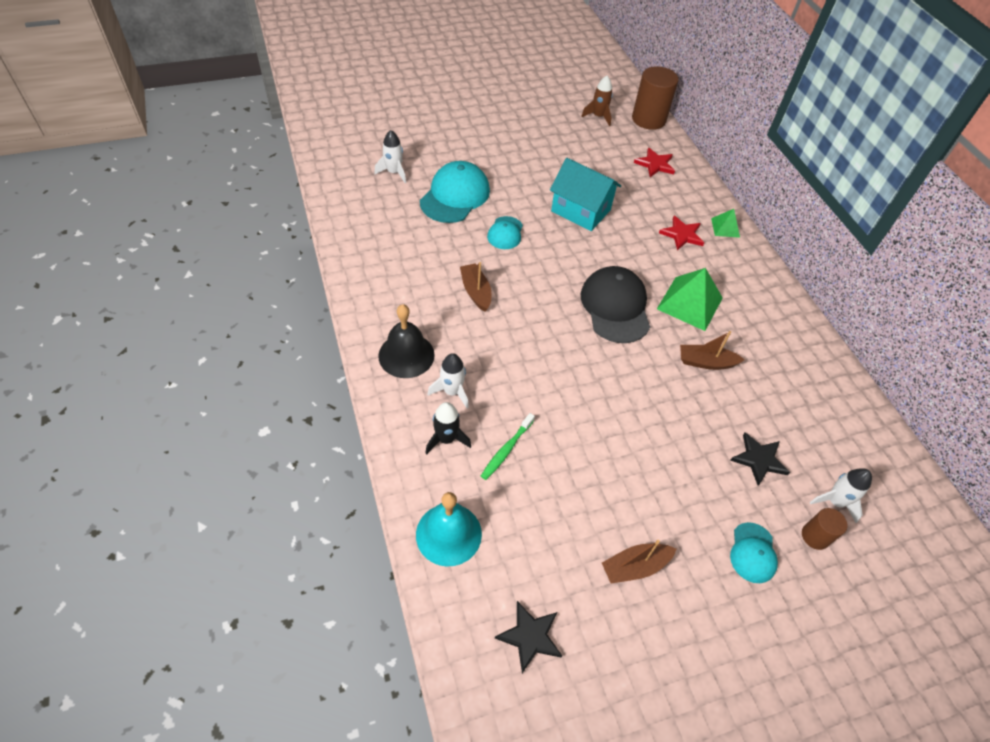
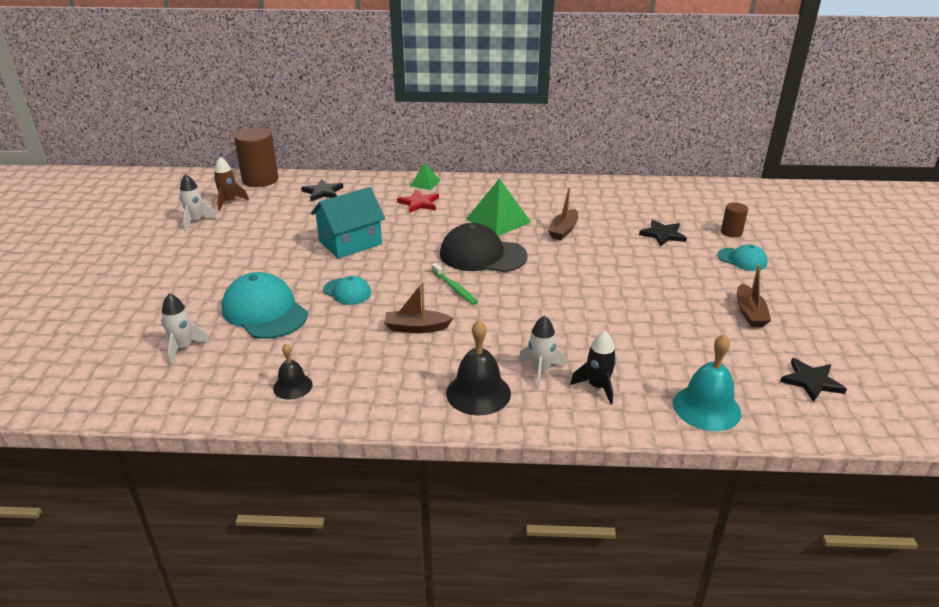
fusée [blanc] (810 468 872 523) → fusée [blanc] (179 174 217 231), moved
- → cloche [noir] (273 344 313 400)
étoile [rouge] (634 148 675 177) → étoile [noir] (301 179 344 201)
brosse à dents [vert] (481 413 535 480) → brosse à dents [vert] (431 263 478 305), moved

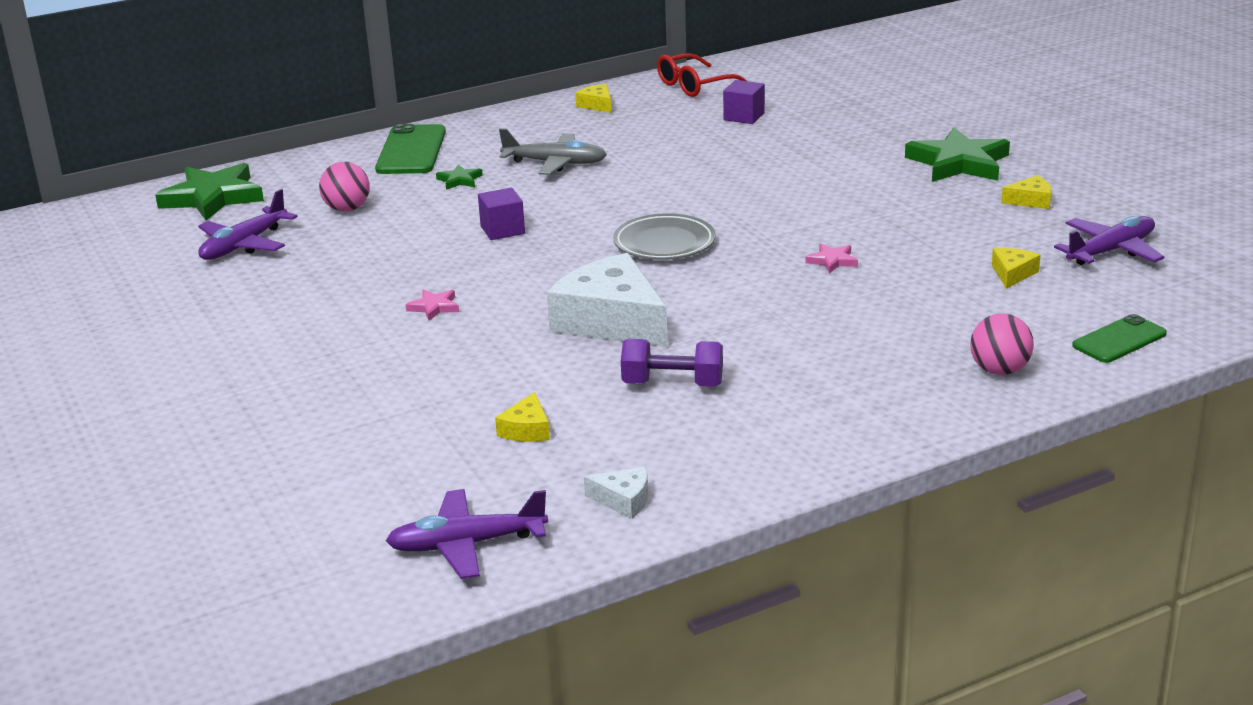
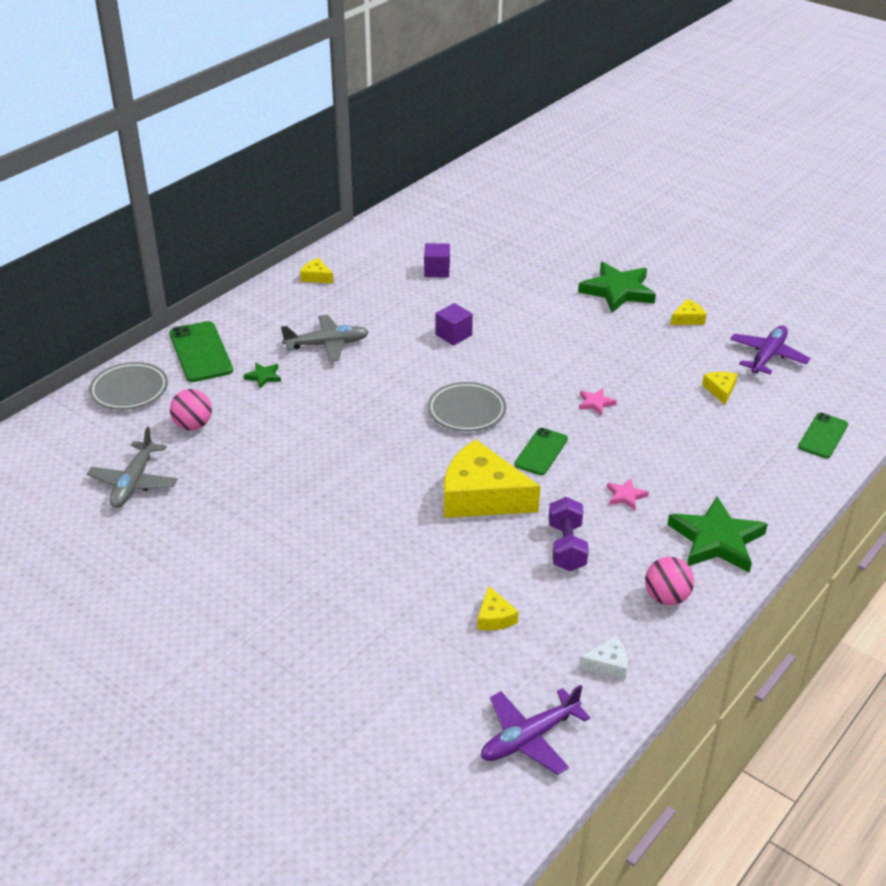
avion [violet] (198 189 297 260) → avion [gris] (87 427 178 508)
- → assiette [gris] (89 362 168 410)
cube [violet] (478 188 525 240) → cube [violet] (435 303 473 345), moved
fromage [blanc] (547 253 668 347) → fromage [jaune] (444 439 540 518)
- → téléphone [vert] (514 428 568 475)
haltère [violet] (621 339 723 387) → haltère [violet] (549 497 589 571), 75 degrees counterclockwise
étoile [rose] (405 289 459 321) → étoile [rose] (607 478 649 510), moved
balle [rose] (970 314 1034 375) → balle [rose] (645 557 694 605), moved
étoile [vert] (155 163 264 221) → étoile [vert] (667 496 768 573), moved
lunettes [rouge] (657 53 747 97) → -

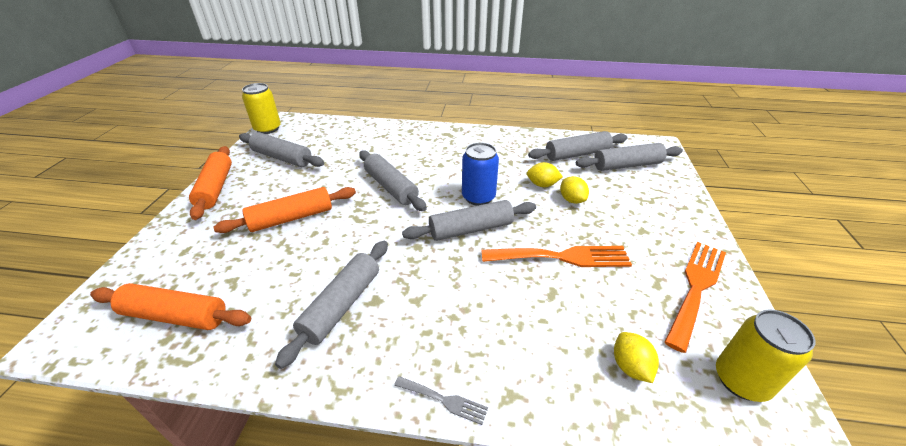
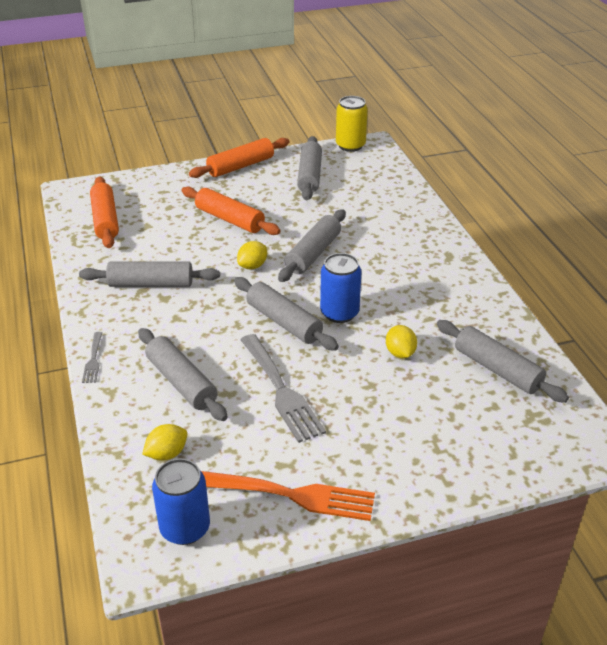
rouleau à pâtisserie [gris] (576 143 683 171) → rouleau à pâtisserie [gris] (138 328 228 421), moved
canette [jaune] (716 309 815 402) → canette [bleu] (152 459 210 545)
citron [jaune] (560 176 589 204) → citron [jaune] (237 241 267 269), moved
fourchette [orange] (481 246 632 267) → fourchette [gris] (240 334 326 443)

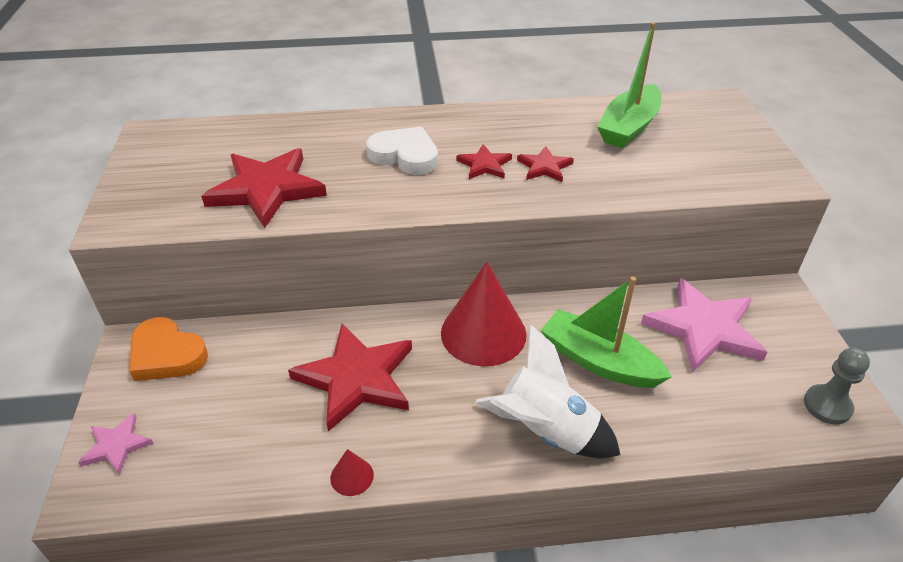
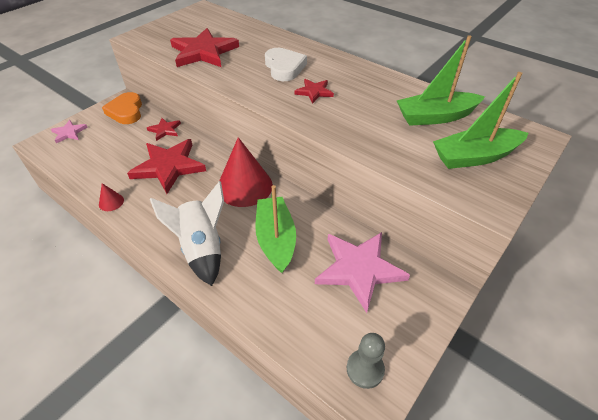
étoile [rouge] (517 146 574 182) → étoile [rouge] (147 118 181 141), moved
- → bateau [vert] (433 72 528 169)

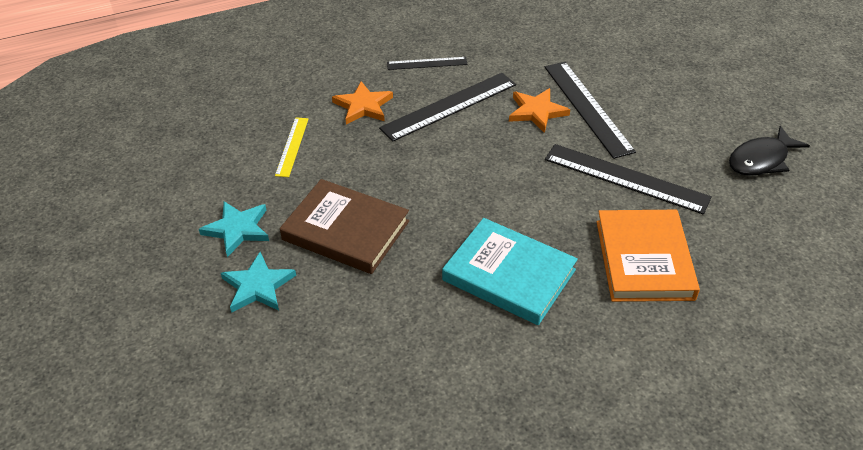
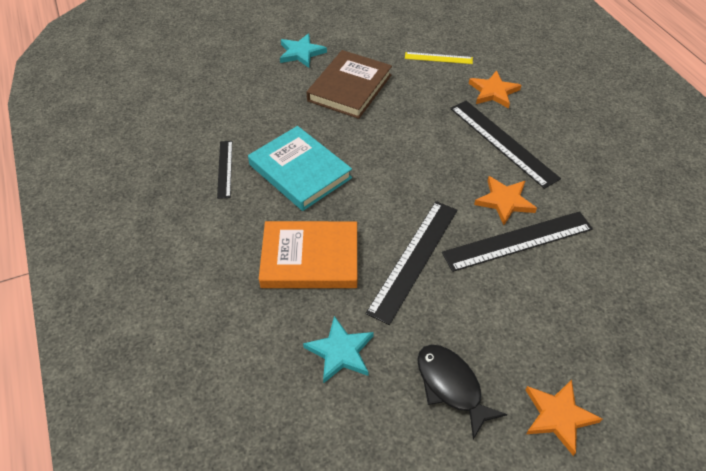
règle [noir] (387 57 467 70) → règle [noir] (217 141 232 199), moved
livre [turquoise] (442 218 578 325) → livre [turquoise] (248 126 352 211), 75 degrees counterclockwise
étoile [turquoise] (199 201 269 257) → étoile [turquoise] (303 316 374 384), moved
- → étoile [orange] (526 380 602 456)

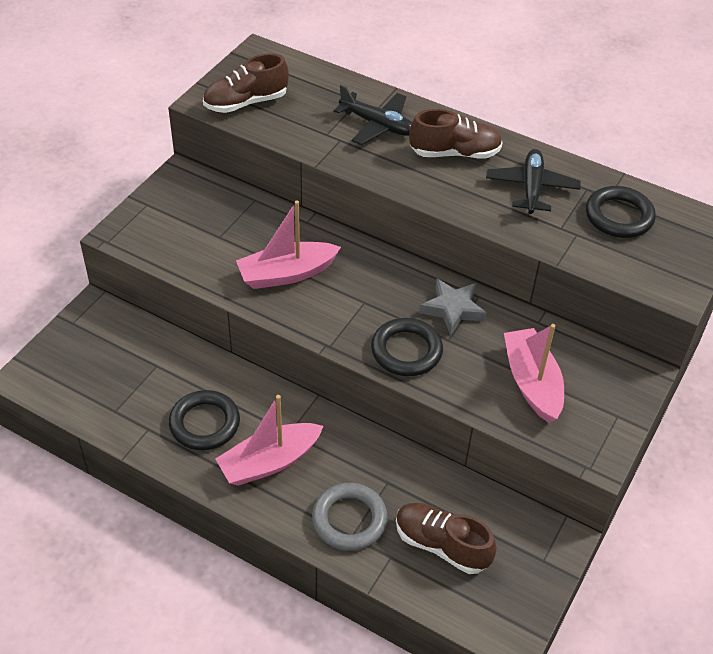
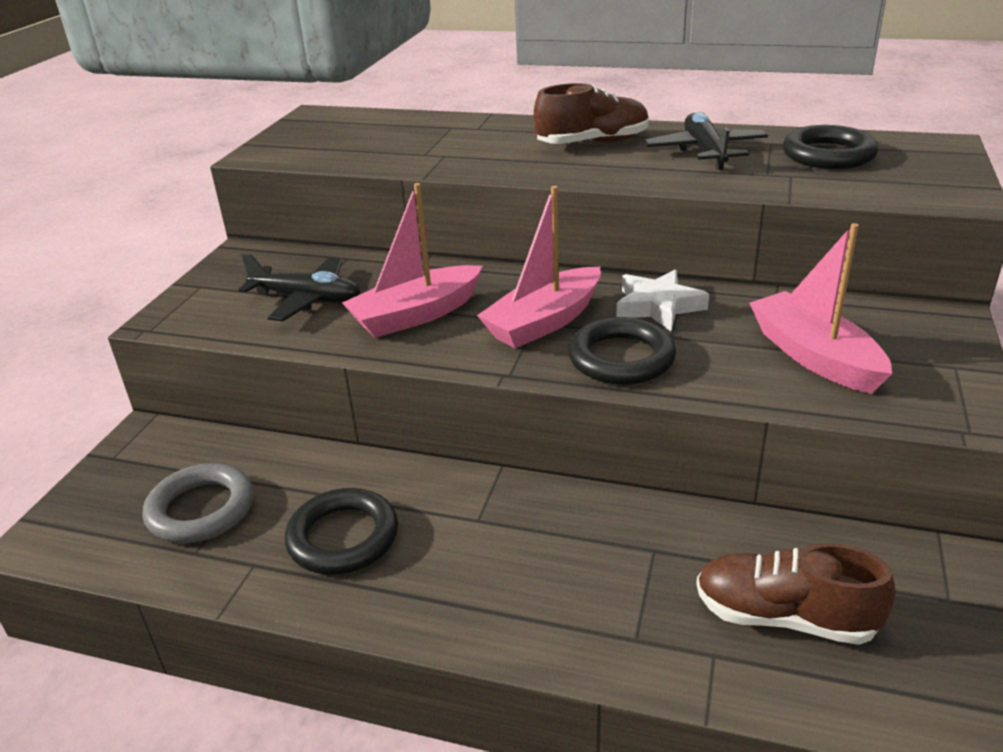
anneau [gris] (312 483 388 551) → anneau [gris] (143 463 253 543), moved
avion [noir] (334 84 412 145) → avion [noir] (239 253 360 321), moved
bateau [rose] (216 395 323 486) → bateau [rose] (477 186 601 348), moved
étoile [gris] (420 278 487 335) → étoile [blanc] (616 270 709 331)
chaussure [marron] (203 53 289 113) → -

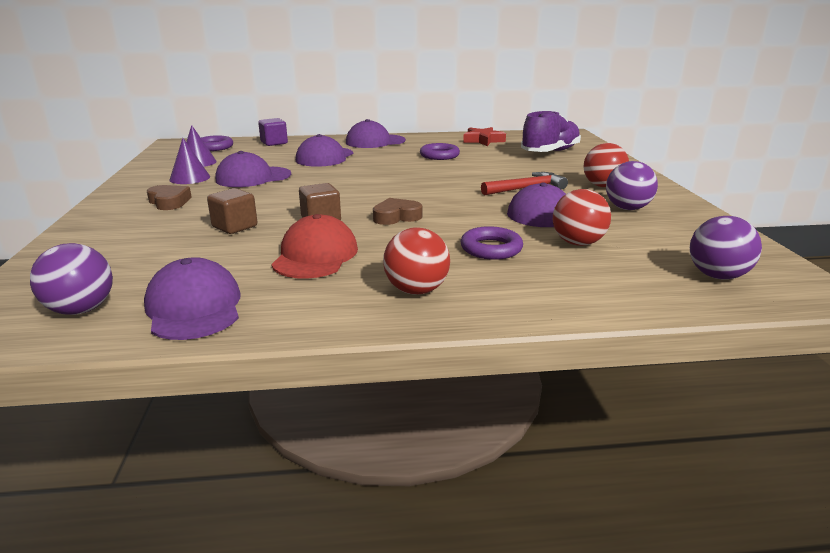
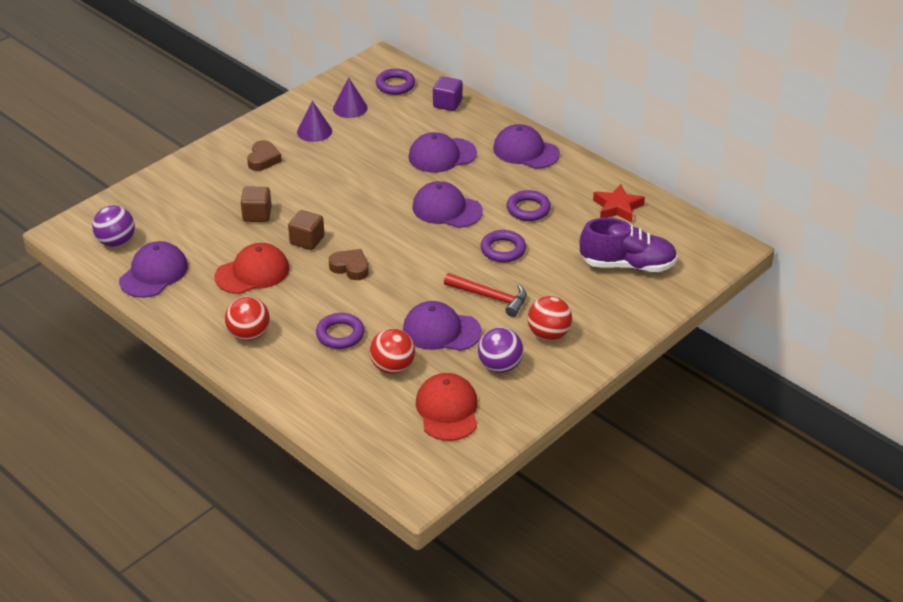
casquette [violet] (216 151 291 187) → casquette [violet] (412 181 483 228), moved
- → casquette [rouge] (416 373 478 441)
- → anneau [violet] (481 230 526 262)
balle [violet] (690 216 762 280) → -

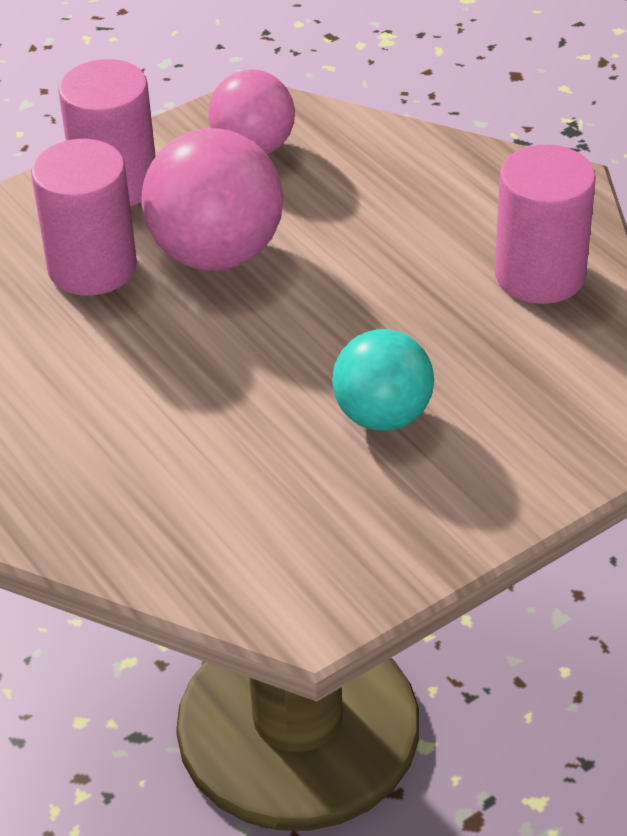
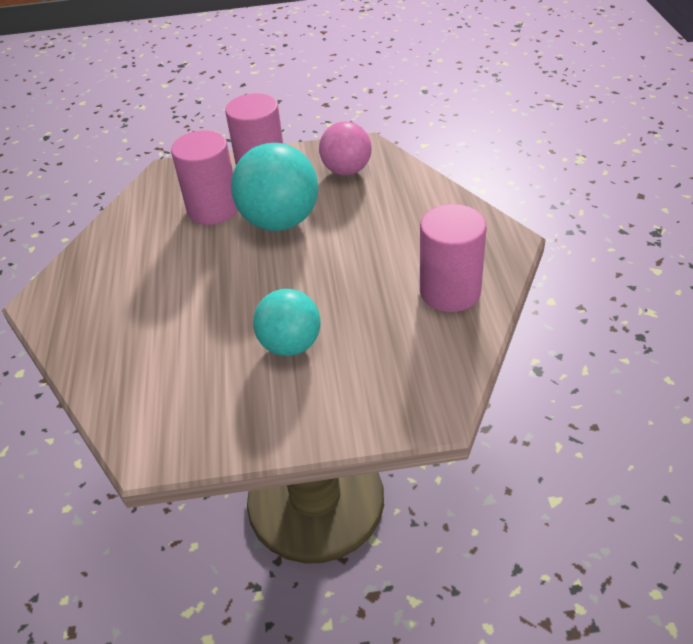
balle [rose] (141 128 283 271) → balle [turquoise] (231 143 318 231)

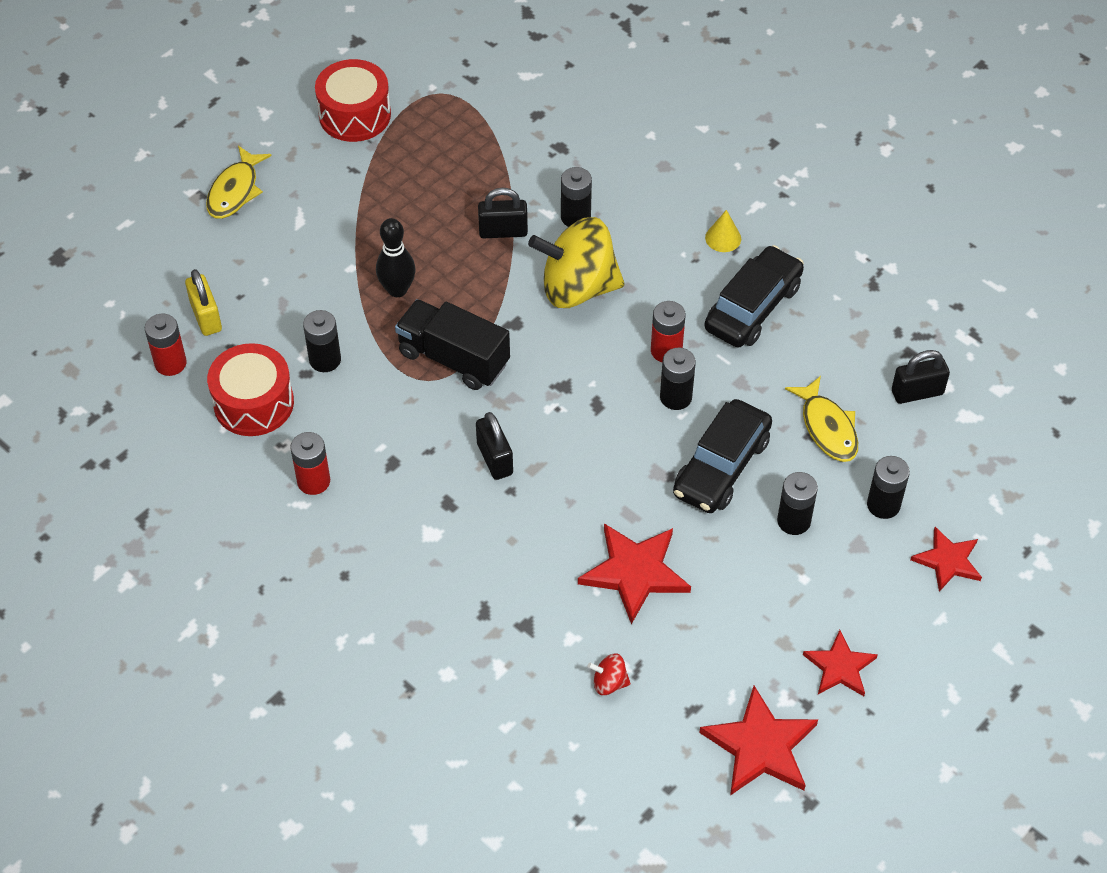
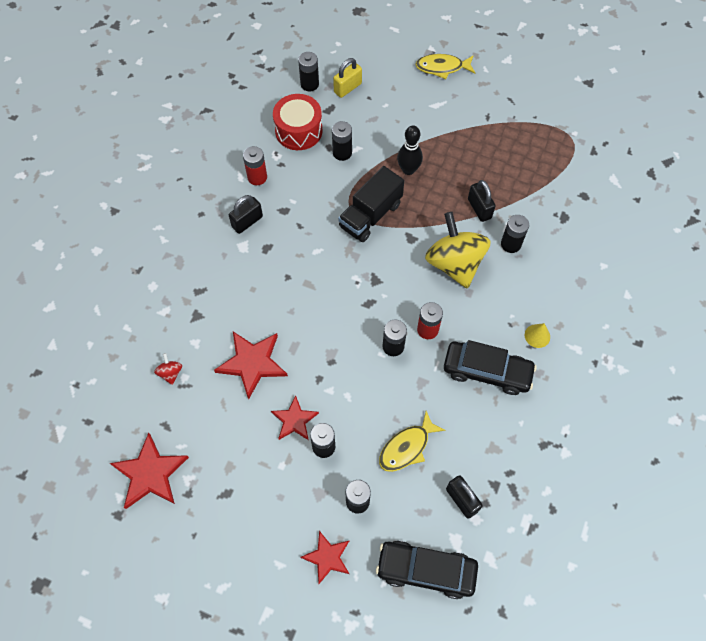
cadenas [noir] (476 412 513 480) → cadenas [noir] (229 195 263 234), moved
étoile [rouge] (803 630 878 696) → étoile [rouge] (271 395 319 440), moved
pile [rouge] (145 314 187 376) → pile [noir] (298 52 319 91)
camion [noir] (395 299 510 390) → camion [noir] (338 166 404 242), 150 degrees counterclockwise
voiture [noir] (673 399 772 513) → voiture [noir] (376 541 478 599), moved
tambour [rouge] (315 59 391 142) → -

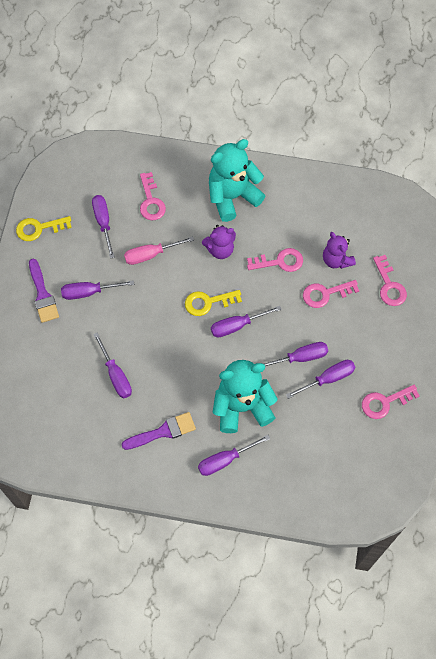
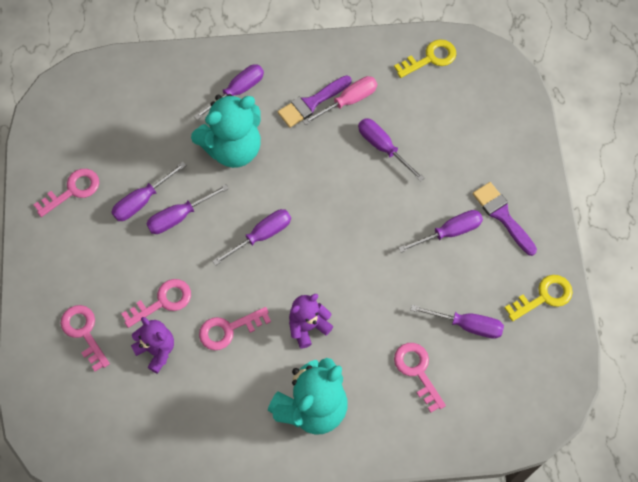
tournevis [rose] (124 236 194 265) → tournevis [rose] (303 76 377 125), moved
clé [jaune] (185 290 242 316) → clé [jaune] (394 39 456 78), moved
tournevis [violet] (92 195 115 259) → tournevis [violet] (411 305 504 339), 45 degrees counterclockwise

